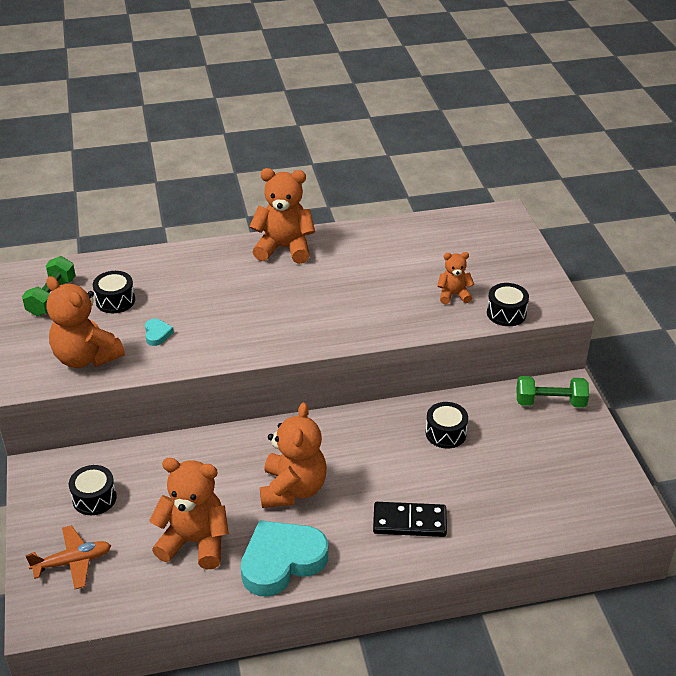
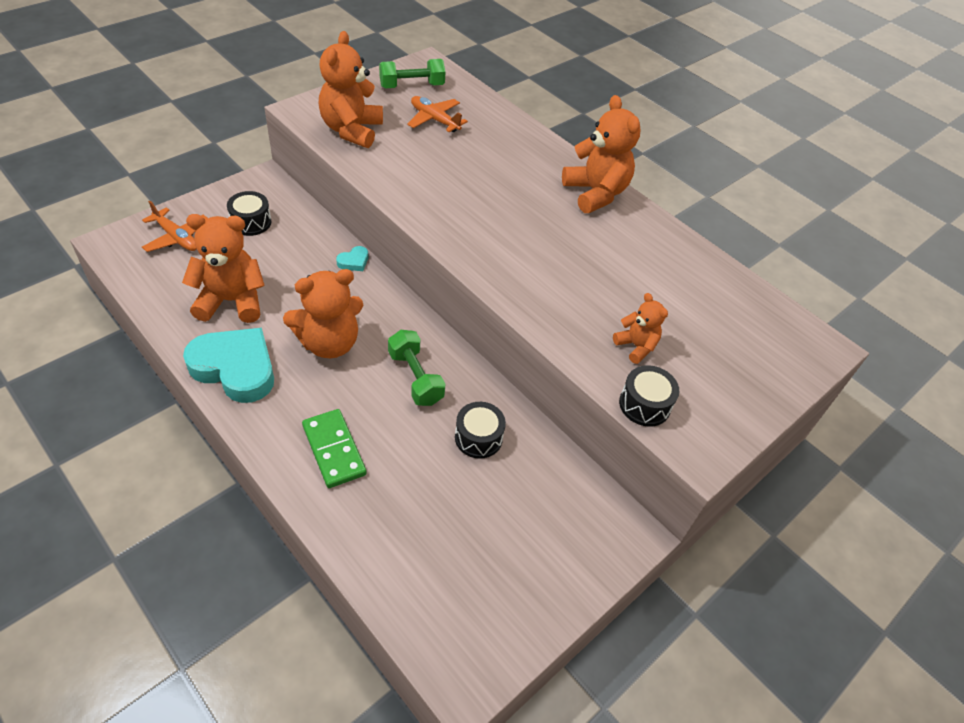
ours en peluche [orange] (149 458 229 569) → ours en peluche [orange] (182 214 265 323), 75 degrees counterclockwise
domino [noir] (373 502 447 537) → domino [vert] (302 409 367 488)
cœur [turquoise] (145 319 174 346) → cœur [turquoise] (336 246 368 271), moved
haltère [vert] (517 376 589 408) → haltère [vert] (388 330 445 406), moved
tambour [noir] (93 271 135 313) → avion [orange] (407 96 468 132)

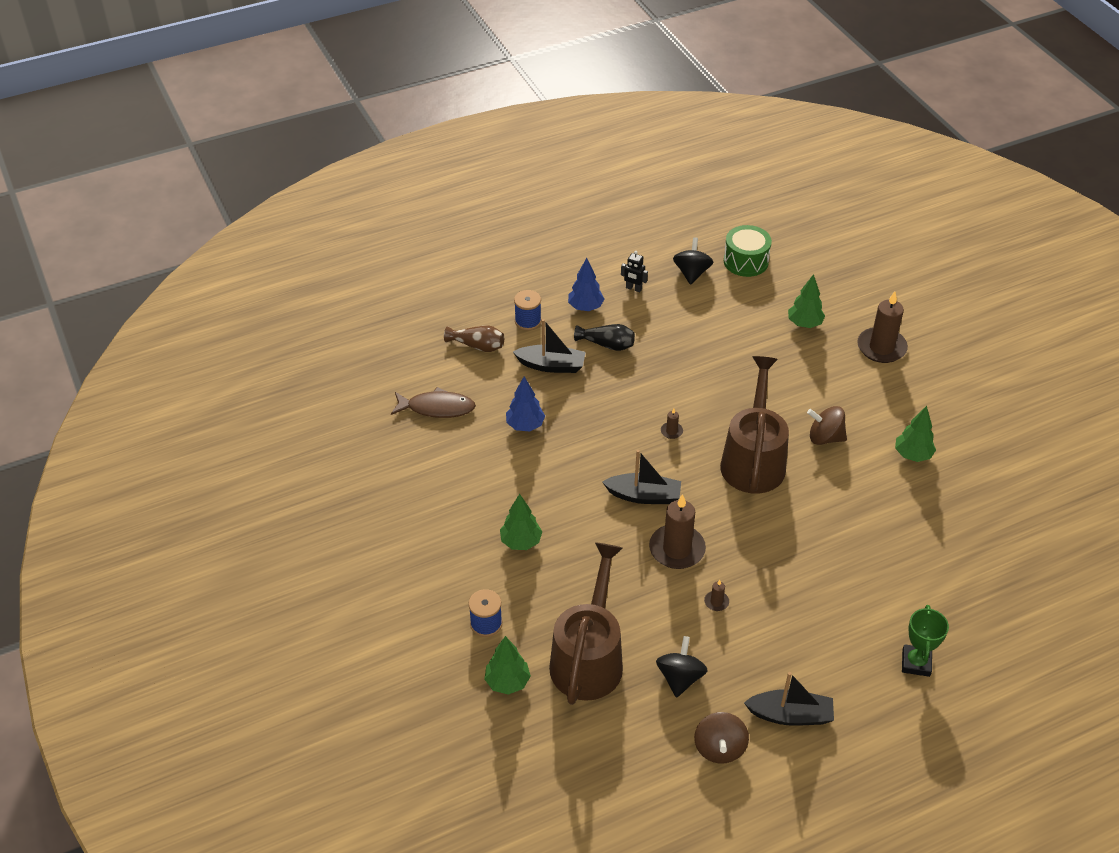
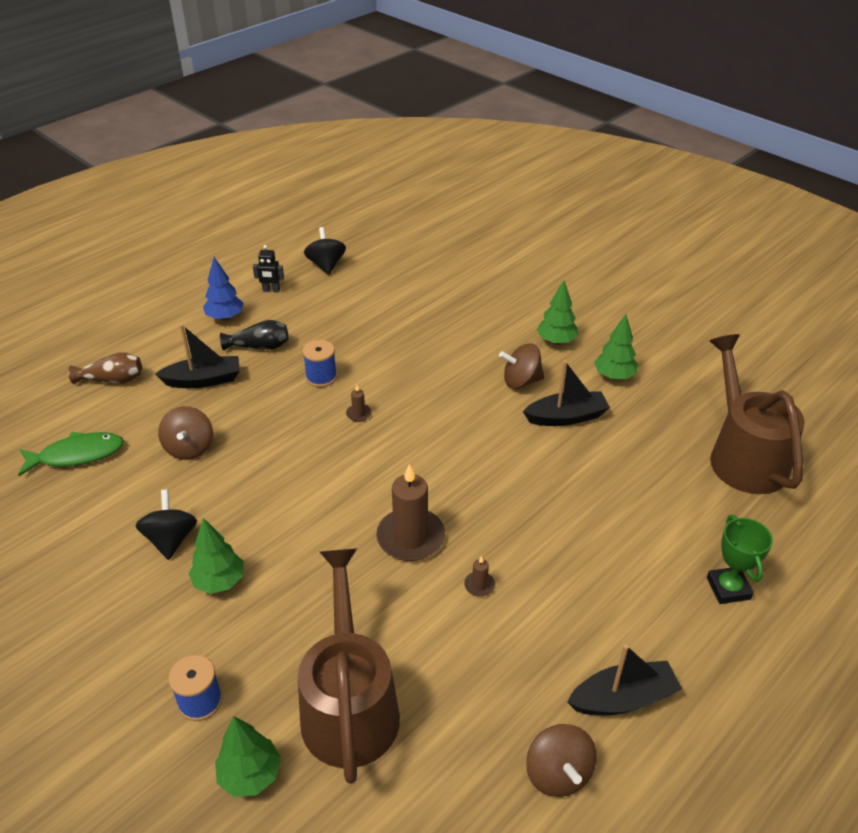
poisson [marron] (391 387 476 418) → poisson [vert] (18 432 124 476)
toupie [noir] (656 636 708 698) → toupie [noir] (135 490 197 560), moved
arbre [bleu] (506 377 545 431) → toupie [marron] (158 406 213 460)
bobine [bleu] (514 290 541 330) → bobine [bleu] (303 340 337 387), moved
bateau [noir] (602 450 681 504) → bateau [noir] (523 360 610 426), moved
arbre [vert] (788 274 825 328) → arbre [vert] (537 280 578 345), moved
arrosoir [marron] (720 356 789 494) → arrosoir [marron] (710 334 805 494), moved
tambour [vert] (724 225 772 277) → -
bougie [marron] (857 291 908 363) → -

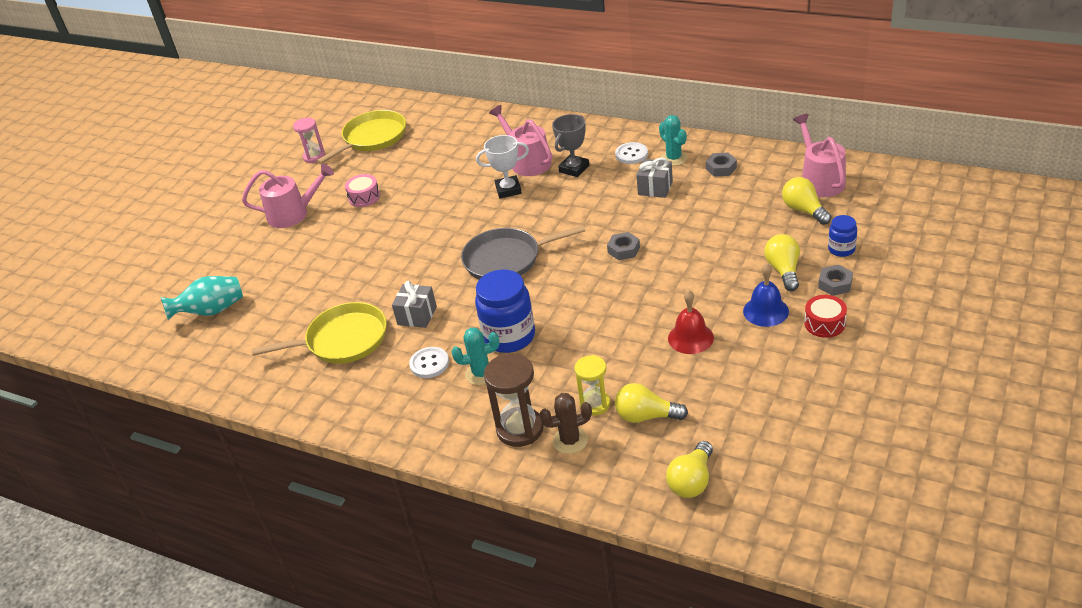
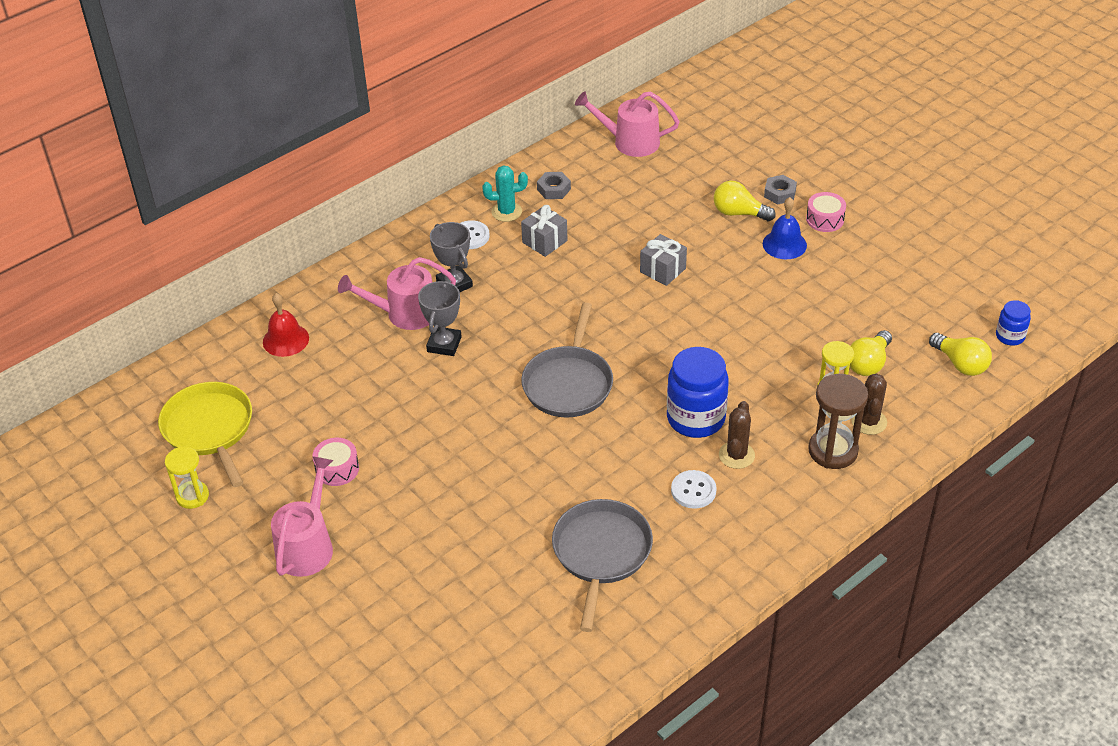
sablier [rose] (293 118 325 163) → sablier [jaune] (165 446 209 509)
cloche [rouge] (668 291 714 354) → cloche [rouge] (263 293 309 357), moved
trophée [blanc] (476 135 529 198) → trophée [gris] (418 280 462 356)
poêle [jaune] (252 302 387 364) → poêle [gris] (552 499 653 632)
cadeau [gris] (392 281 437 328) → cadeau [gris] (640 234 687 286), moved
cactus [turquoise] (451 327 499 385) → cactus [marron] (719 401 755 469)
tambour [rouge] (804 295 847 338) → tambour [rose] (806 192 846 232)
bocal [bleu] (828 215 857 257) → bocal [bleu] (996 300 1031 346), moved
vase [turquoise] (161 276 243 320) → -
écrou [gris] (607 232 640 260) → -
ampoule [jaune] (782 177 832 225) → -

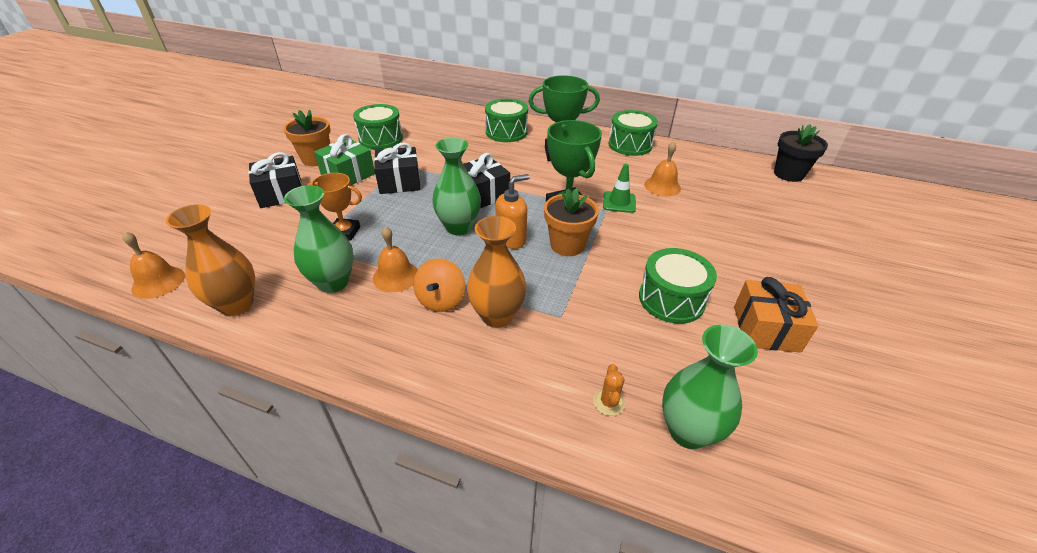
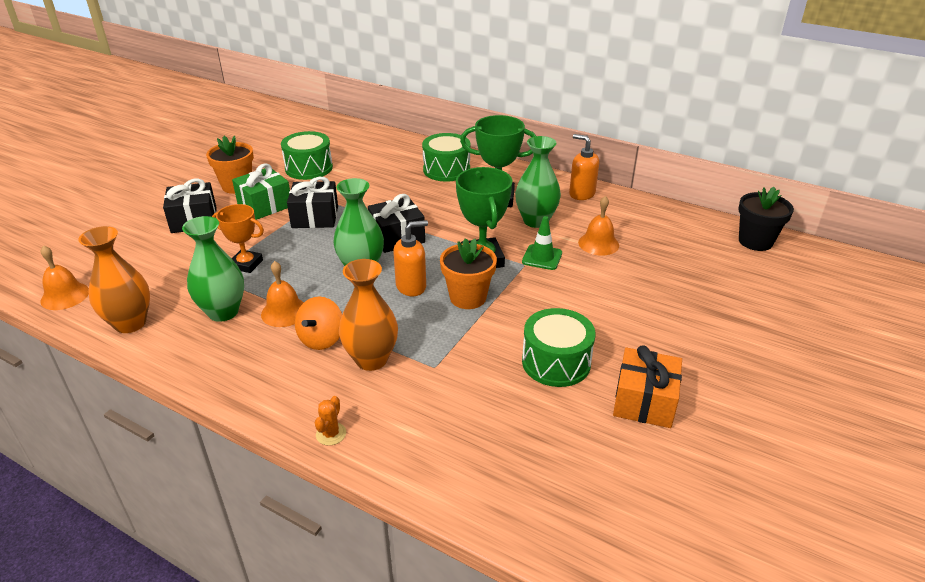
cactus [orange] (593 364 625 416) → cactus [orange] (315 396 346 446), moved
vase [vert] (662 325 758 449) → vase [vert] (515 136 561 228), moved
tambour [vert] (608 110 658 156) → distributeur de savon [orange] (569 134 599 200)

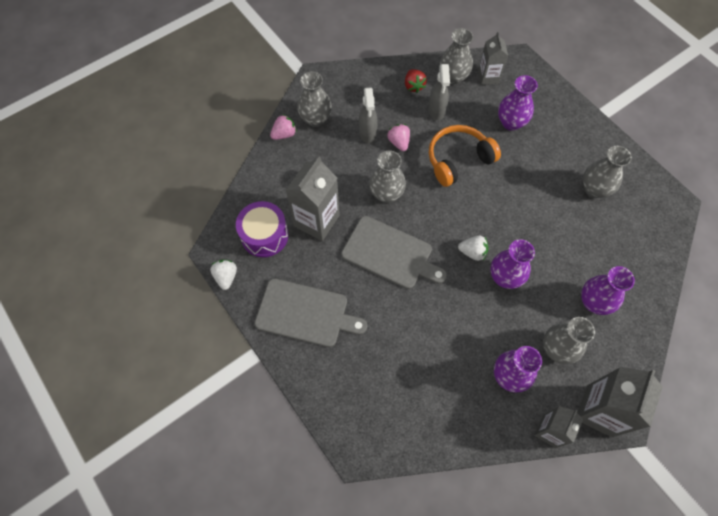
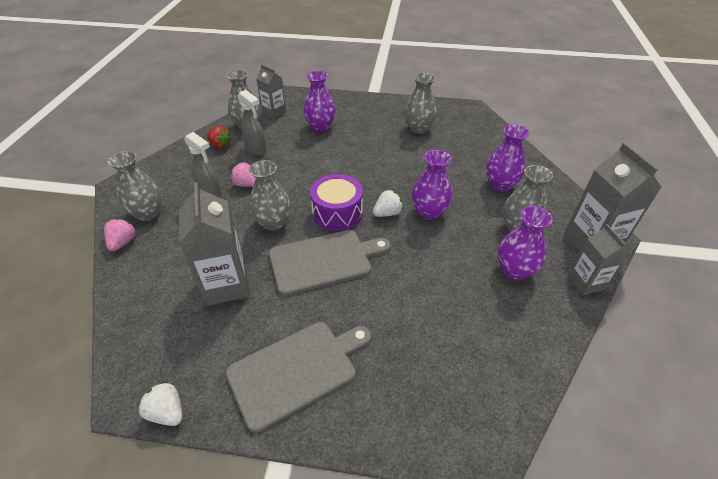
tambour [violet] (236 201 288 257) → tambour [violet] (310 174 363 231), moved
casque audio [orange] (429 125 501 187) → -

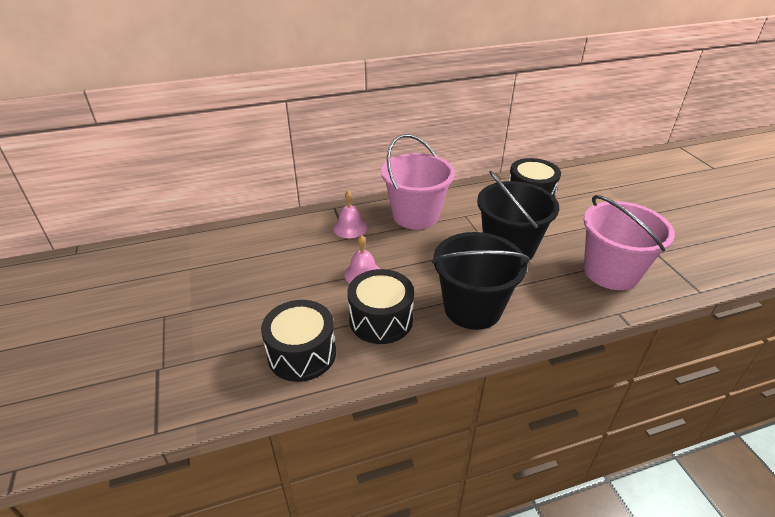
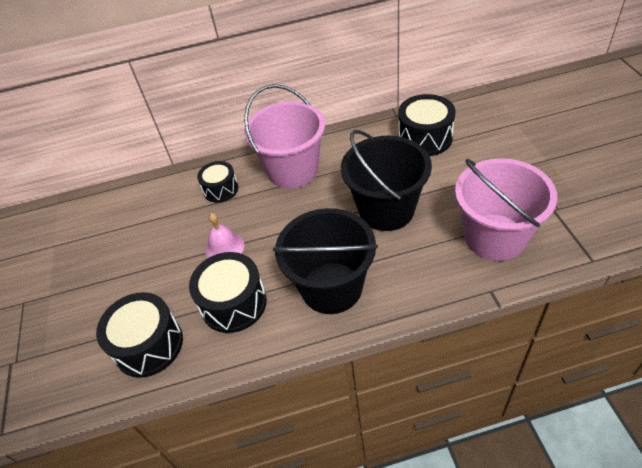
cloche [rose] (333 191 367 238) → tambour [noir] (197 161 238 203)

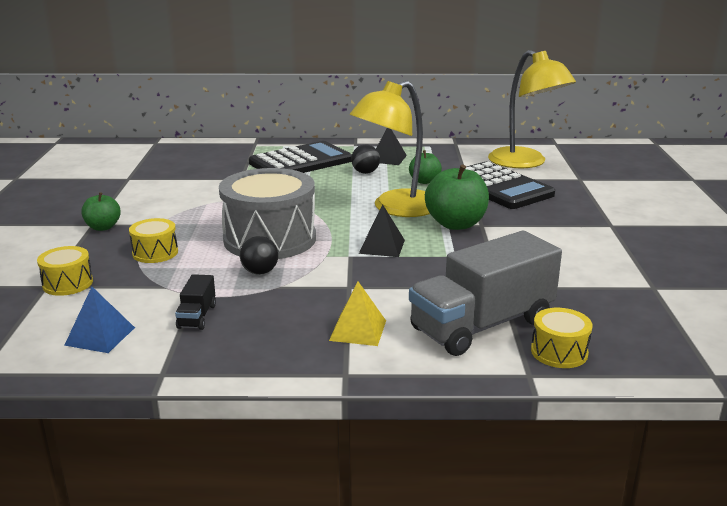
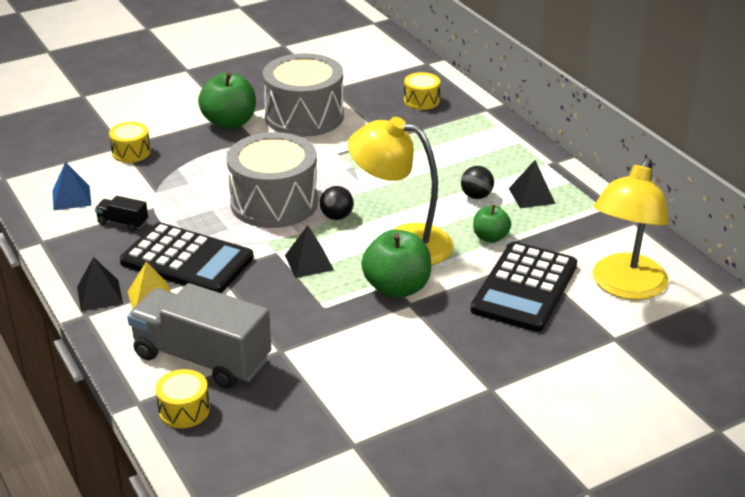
- → pyramide [noir] (77 257 123 311)
camion [noir] (175 274 216 330) → camion [noir] (95 196 148 232), 45 degrees clockwise
calculatrice [noir] (249 141 352 173) → calculatrice [noir] (120 222 254 293), moved
pomme [vert] (81 192 121 231) → pomme [vert] (198 72 256 129), x1.73
- → tambour [gris] (263 53 344 137)
balle [noir] (240 236 278 275) → balle [noir] (320 186 354 220), moved
tambour [jaune] (129 218 178 263) → tambour [jaune] (404 72 440 110), moved

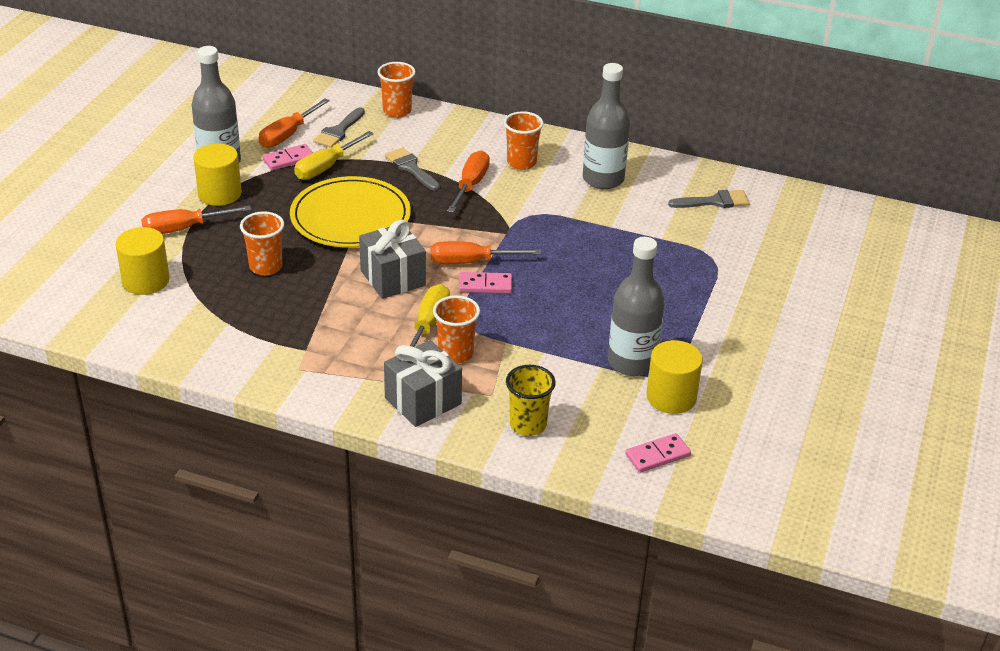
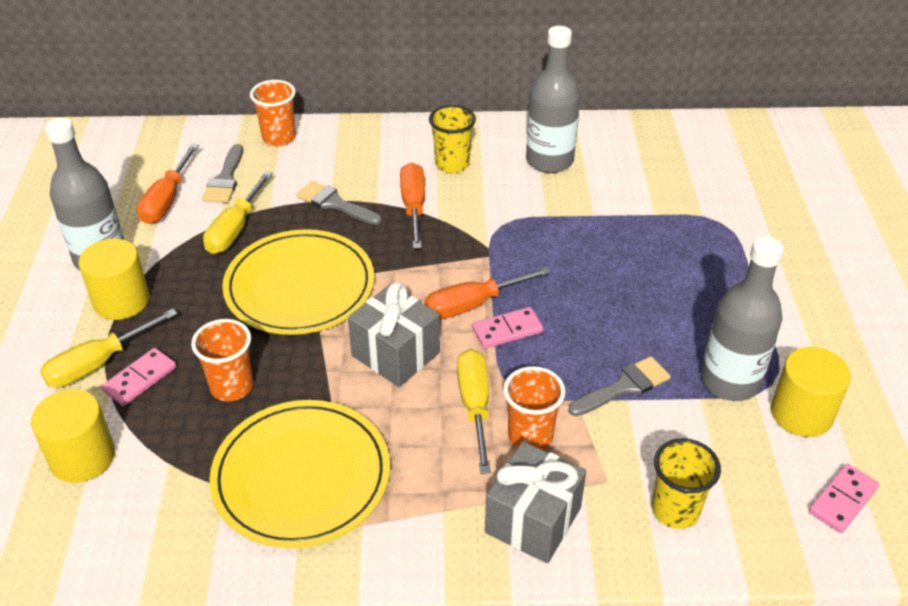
tournevis [orange] (141 206 252 234) → tournevis [jaune] (40 309 178 388)
domino [rose] (263 144 313 171) → domino [rose] (101 348 176 406), moved
- → assiette [jaune] (209 400 390 548)
gobelet [orange] (504 111 543 170) → gobelet [jaune] (429 105 476 173)
pinceau [gris] (668 190 750 208) → pinceau [gris] (568 356 671 416), moved

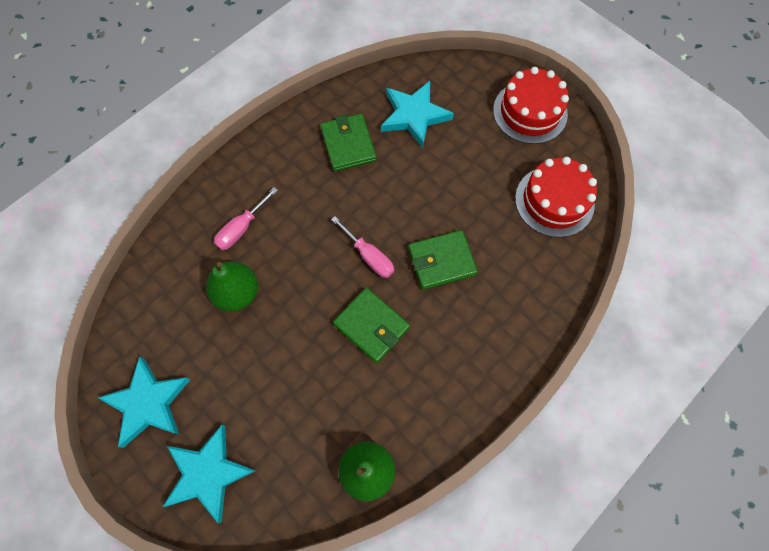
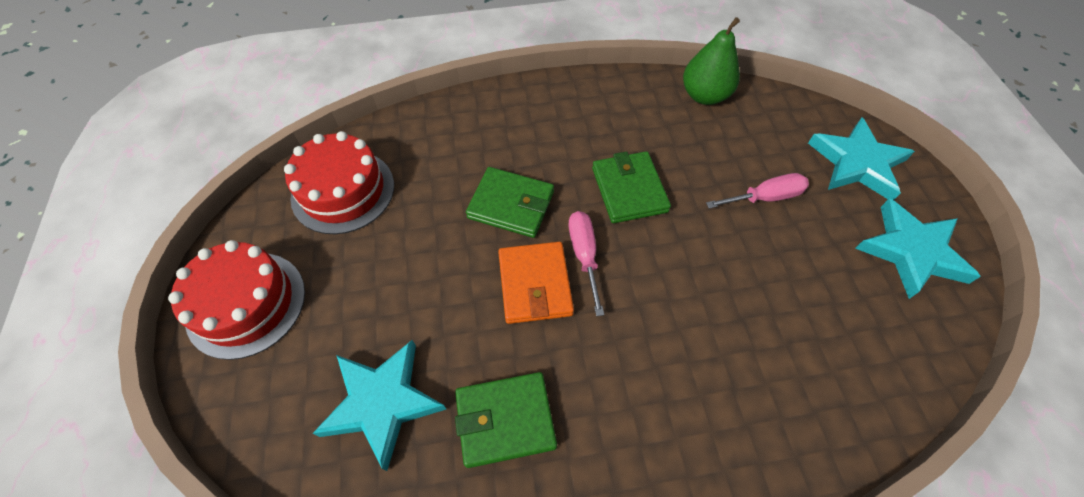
portefeuille [vert] (320 114 377 171) → portefeuille [vert] (455 372 557 468), 60 degrees clockwise
- → portefeuille [orange] (498 242 574 324)
tournevis [rose] (214 187 278 250) → tournevis [rose] (706 173 809 209), moved
poire [vert] (206 262 258 312) → -

